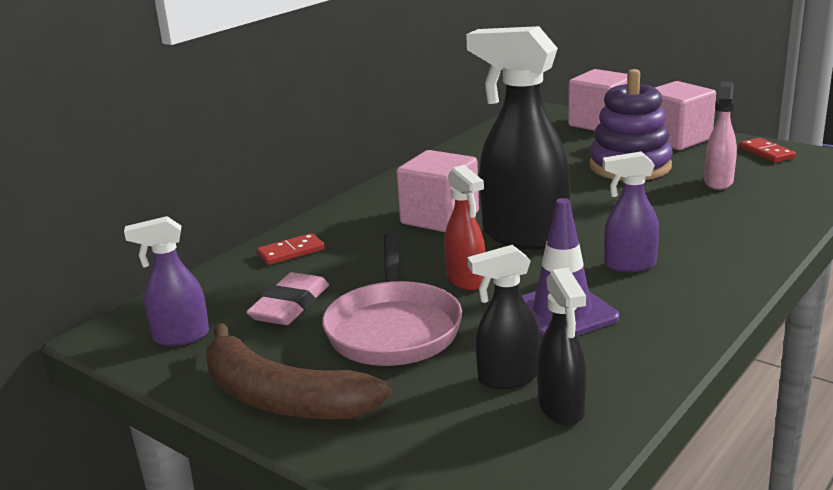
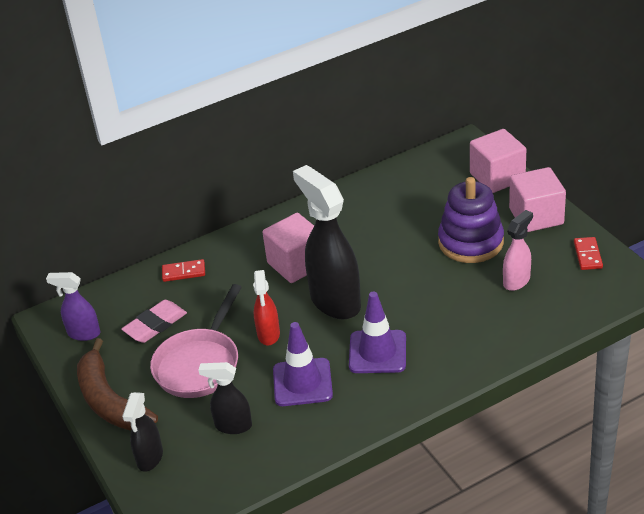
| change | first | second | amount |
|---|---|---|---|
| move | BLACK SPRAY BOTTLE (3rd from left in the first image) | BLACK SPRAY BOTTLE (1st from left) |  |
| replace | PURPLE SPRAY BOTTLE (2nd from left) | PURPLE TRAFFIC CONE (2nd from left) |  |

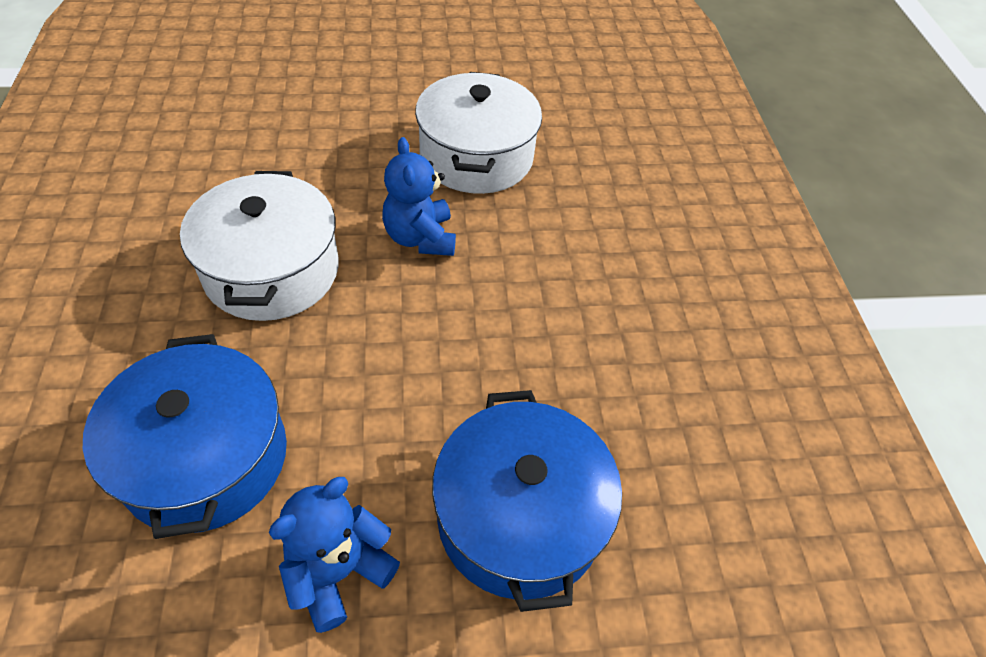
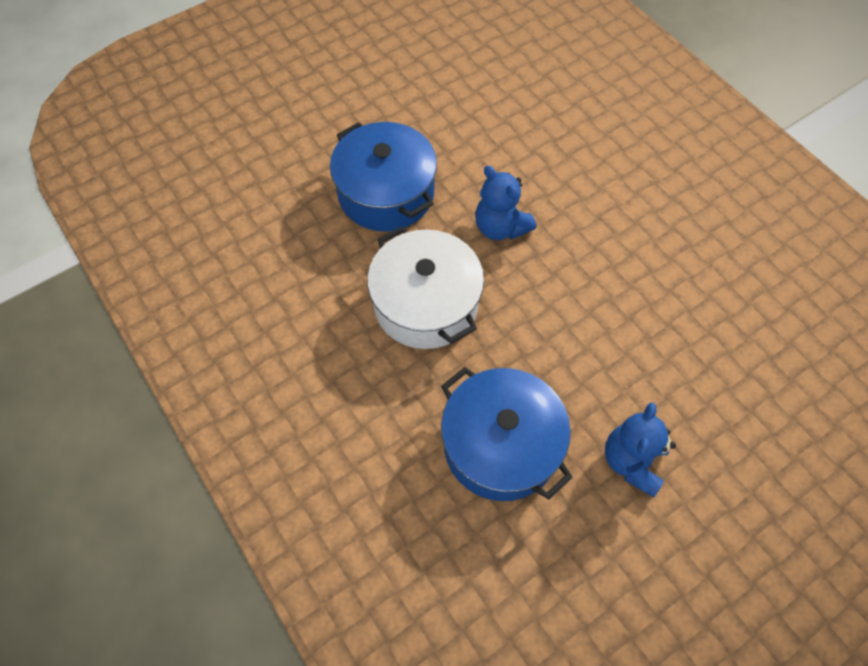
| change | first | second | amount |
|---|---|---|---|
| delete | WHITE POT (2nd from left) |  |  |
| move | BLUE POT (2nd from left in the first image) | BLUE POT (1st from left) |  |

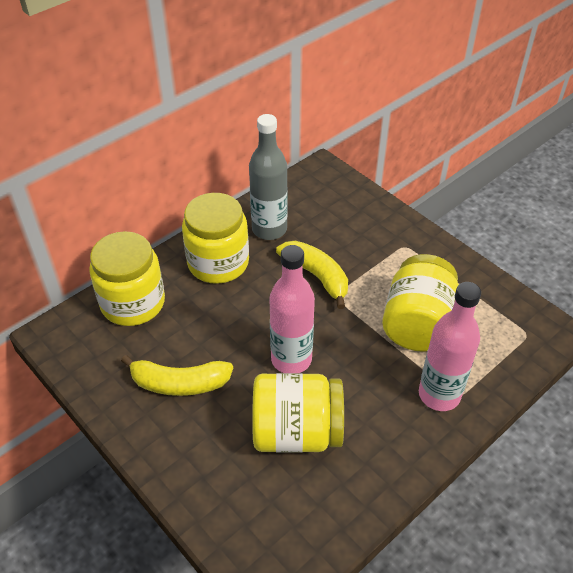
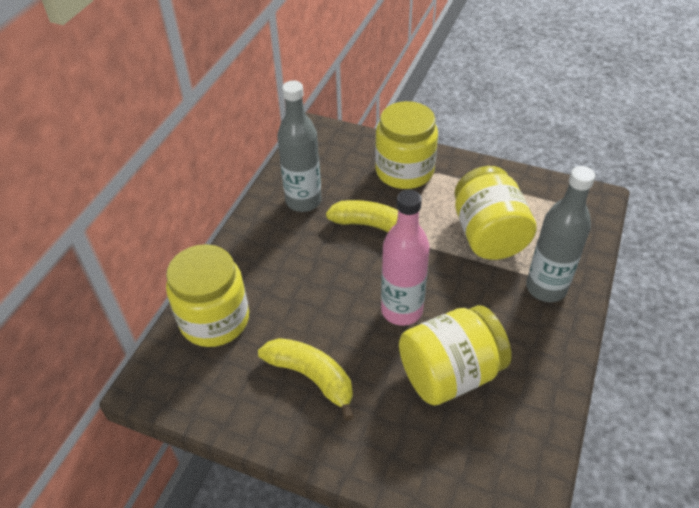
| change | first | second | amount |
|---|---|---|---|
| rotate | YELLOW BANANA (1st from left) |  | 120 degrees counterclockwise |
| move | YELLOW JAR (2nd from left) |  |  |
| recolor | PINK BOTTLE (2nd from left) | GREY BOTTLE (2nd from left) |  |

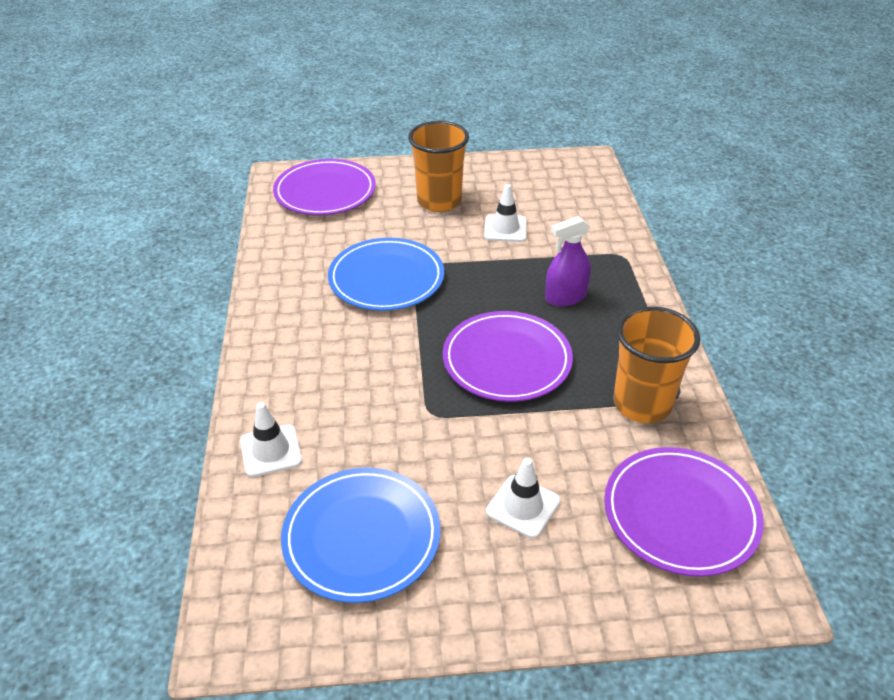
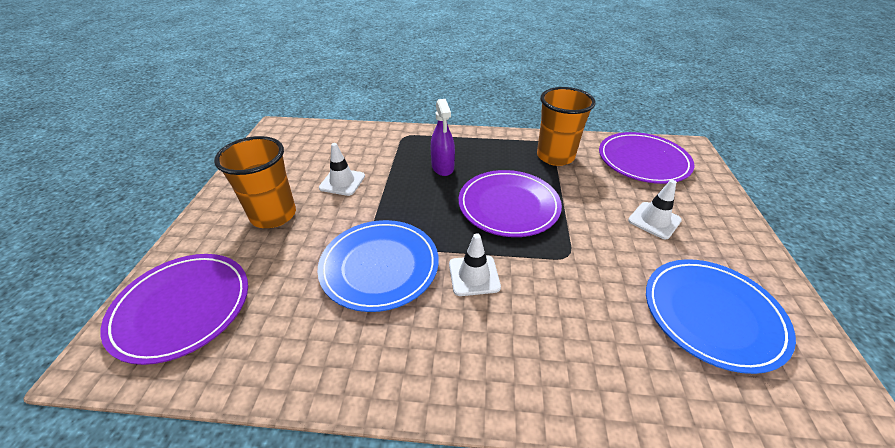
| change | first | second | amount |
|---|---|---|---|
| move | WHITE TRAFFIC CONE (1st from left in the first image) | WHITE TRAFFIC CONE (2nd from left) |  |

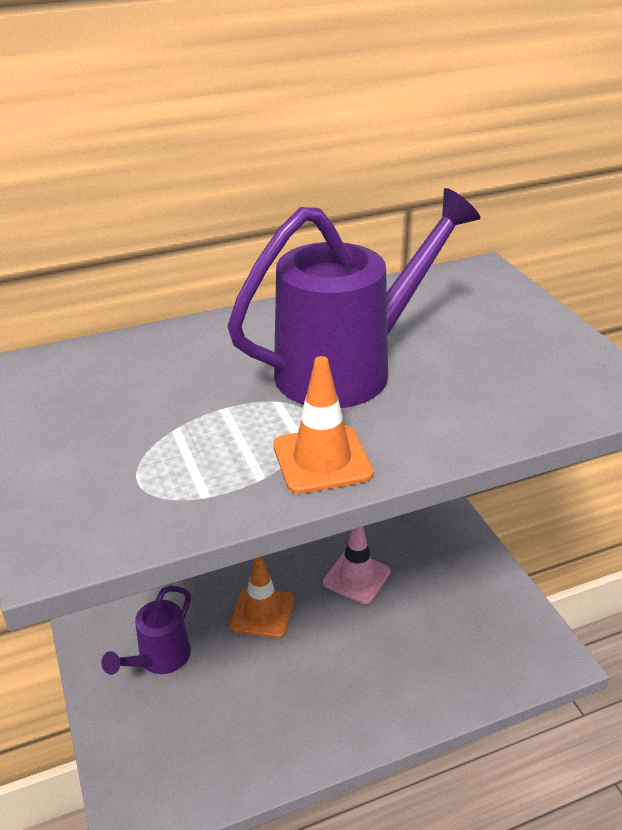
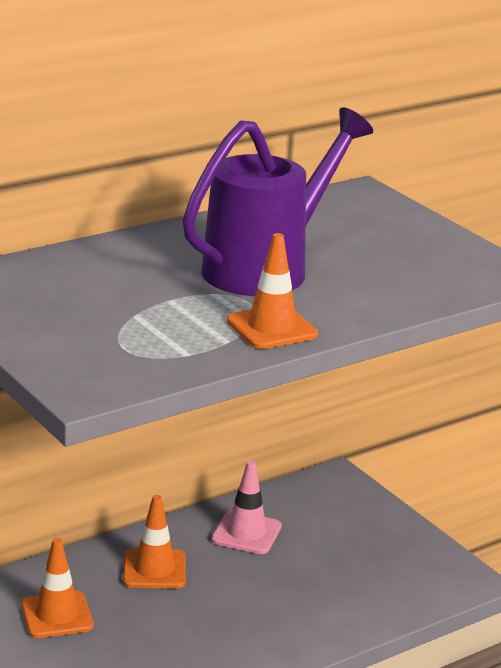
| change | first | second | amount |
|---|---|---|---|
| replace | PURPLE WATERING CAN (1st from left) | ORANGE TRAFFIC CONE (1st from left) |  |

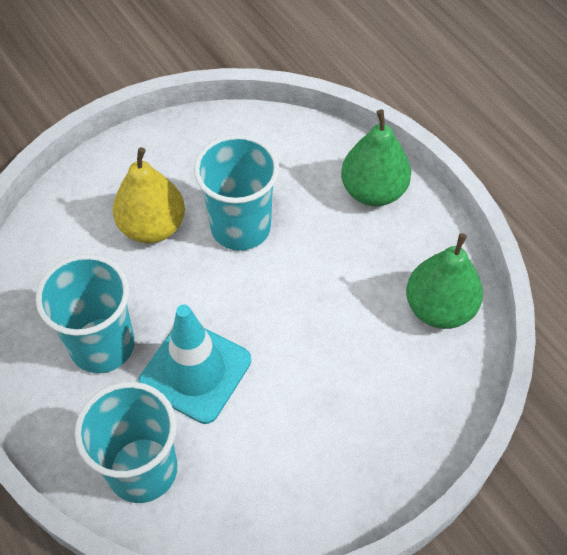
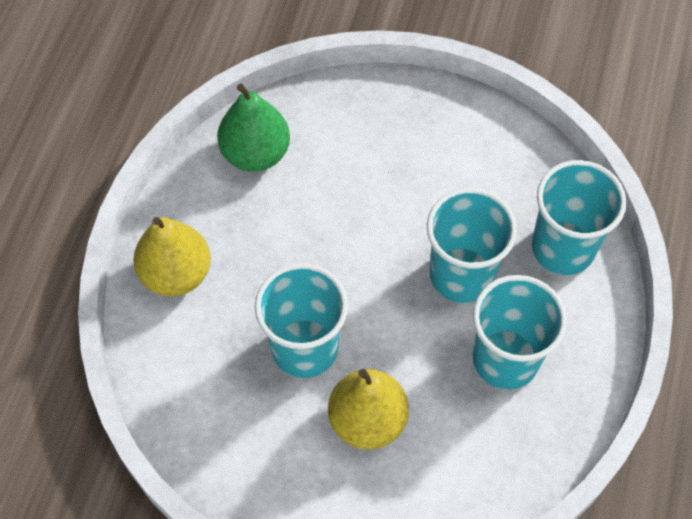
| change | first | second | amount |
|---|---|---|---|
| replace | TURQUOISE TRAFFIC CONE | TURQUOISE CUP (2nd from left) |  |
| recolor | GREEN PEAR (1st from left) | YELLOW PEAR (1st from left) |  |

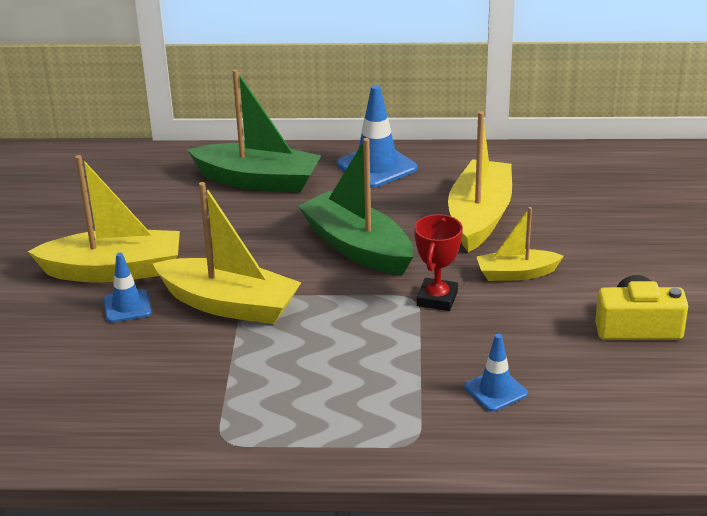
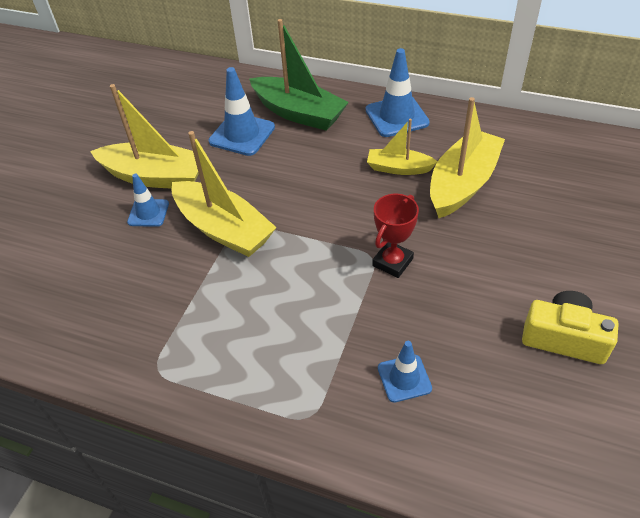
| change | first | second | amount |
|---|---|---|---|
| delete | GREEN BOAT (2nd from left) |  |  |
| move | YELLOW BOAT (4th from left in the first image) | YELLOW BOAT (3rd from left) |  |
| insert |  | BLUE TRAFFIC CONE (2nd from left) |  |

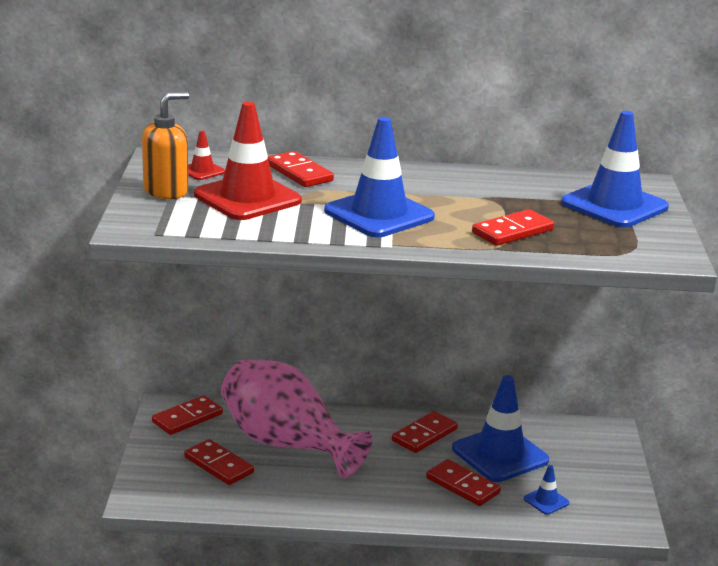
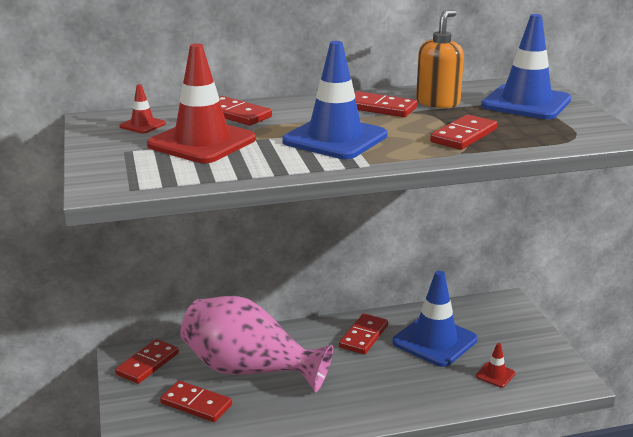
| change | first | second | amount |
|---|---|---|---|
| move | ORANGE SOAP DISPENSER |  |  |
| move | RED DOMINO (5th from left) |  |  |
| recolor | BLUE TRAFFIC CONE (3rd from left) | RED TRAFFIC CONE (3rd from left) |  |

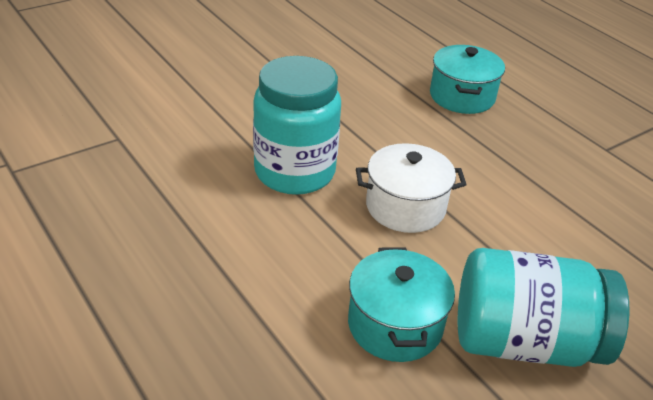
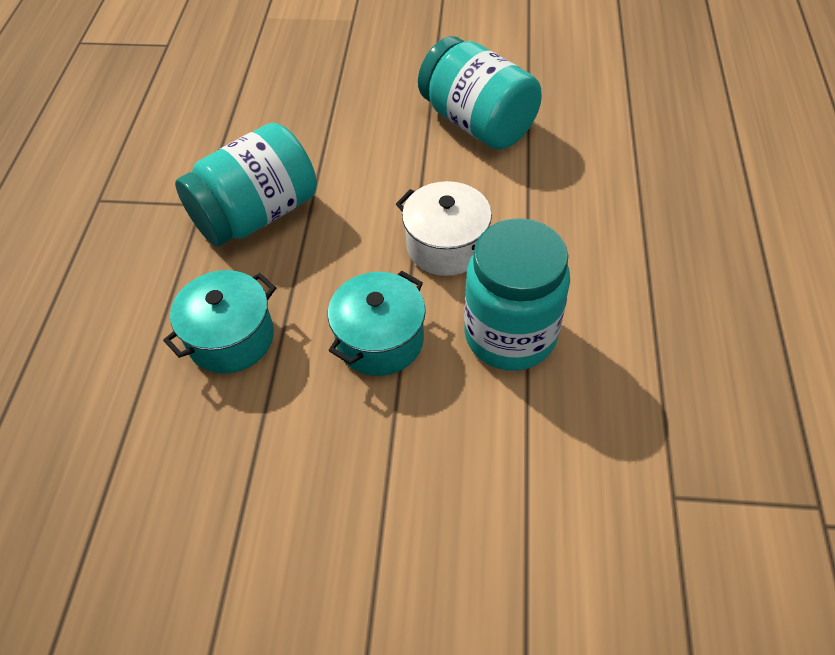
| change | first | second | amount |
|---|---|---|---|
| move | TURQUOISE POT (1st from left in the first image) | TURQUOISE POT (2nd from left) |  |
| insert |  | TURQUOISE JAR (1st from left) |  |

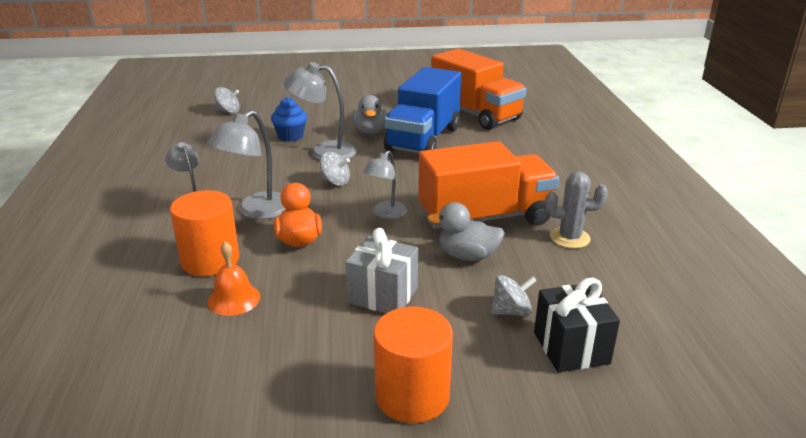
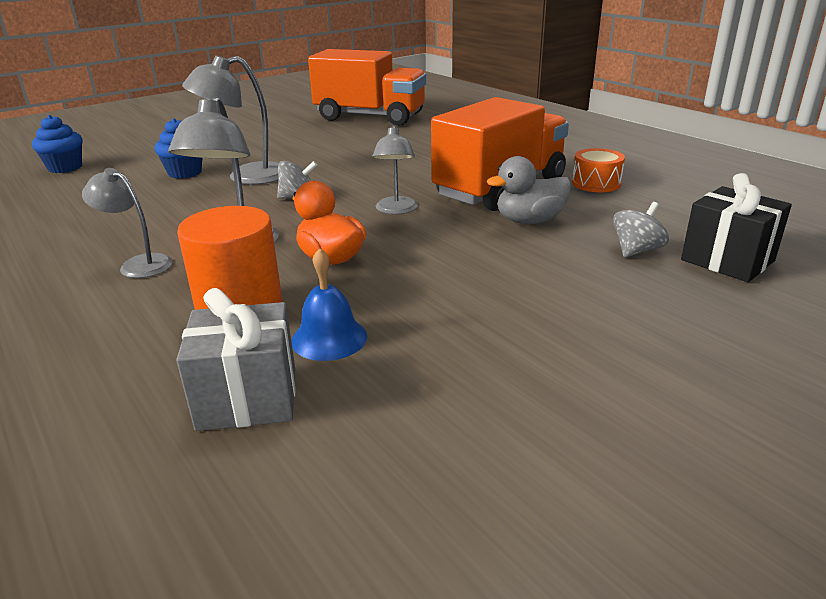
| change | first | second | amount |
|---|---|---|---|
| recolor | ORANGE BELL | BLUE BELL |  |
| replace | GREY SPINNING TOP (1st from left) | BLUE CUPCAKE (1st from left) |  |
| move | GREY GIFT |  |  |
| delete | GREY DUCK (1st from left) |  |  |
| delete | ORANGE CYLINDER (2nd from left) |  |  |
| delete | BLUE TRUCK |  |  |
| replace | GREY CACTUS | ORANGE DRUM |  |

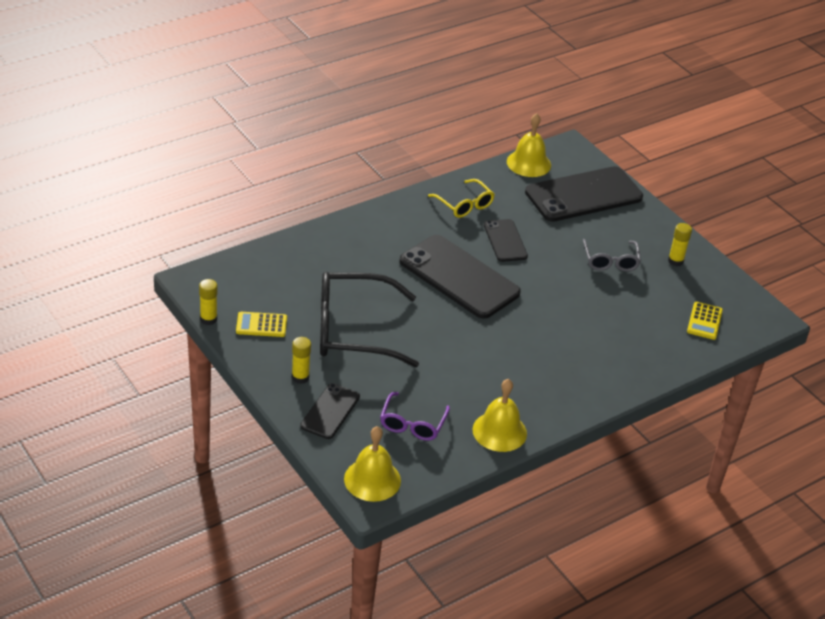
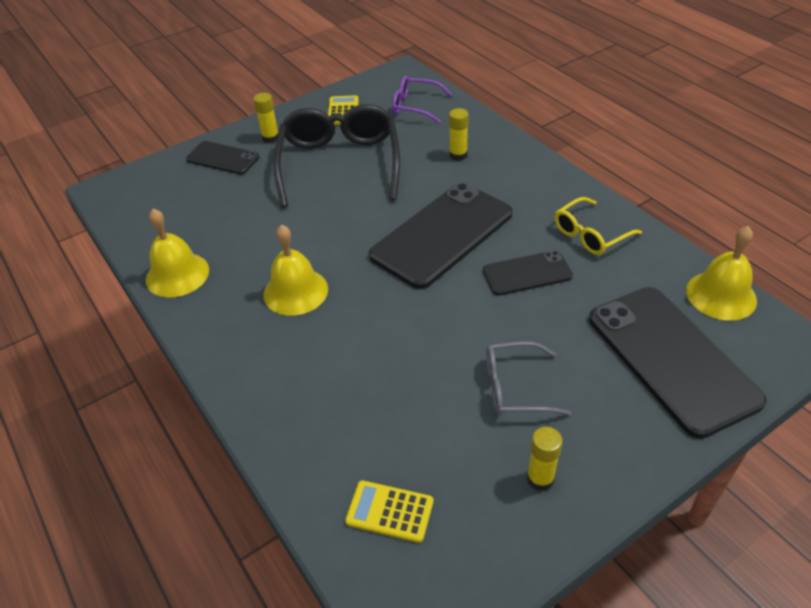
| change | first | second | amount |
|---|---|---|---|
| move | YELLOW GLUE STICK (1st from left in the first image) | YELLOW GLUE STICK (2nd from left) |  |
| move | YELLOW BELL (1st from left in the first image) | YELLOW BELL (2nd from left) |  |
| move | PURPLE GLASSES |  |  |

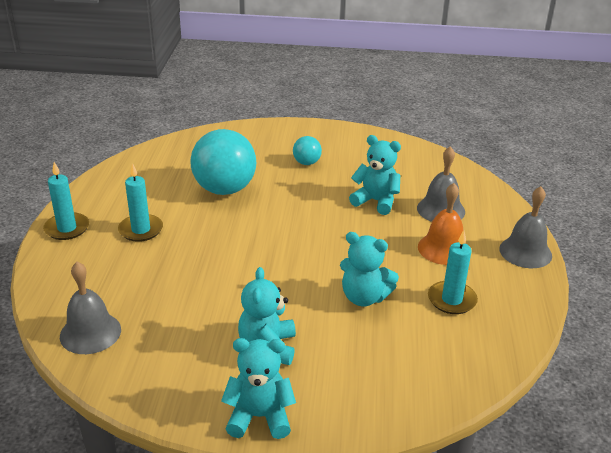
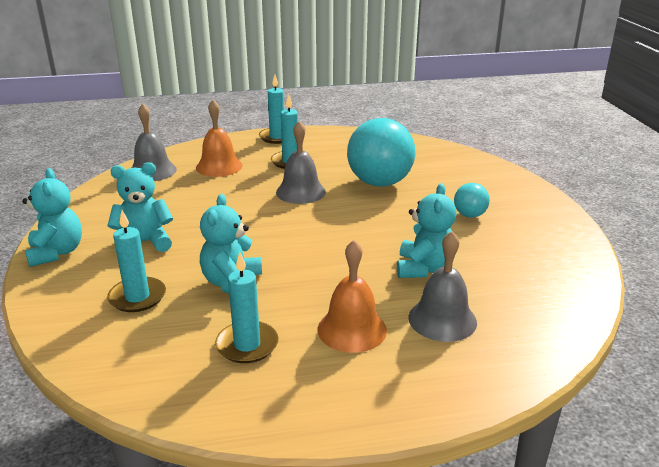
| change | first | second | amount |
|---|---|---|---|
| move | GREY BELL (3rd from left in the first image) | GREY BELL (2nd from left) |  |
| insert |  | TURQUOISE CANDLE (1st from left) |  |
| insert |  | ORANGE BELL (1st from left) |  |

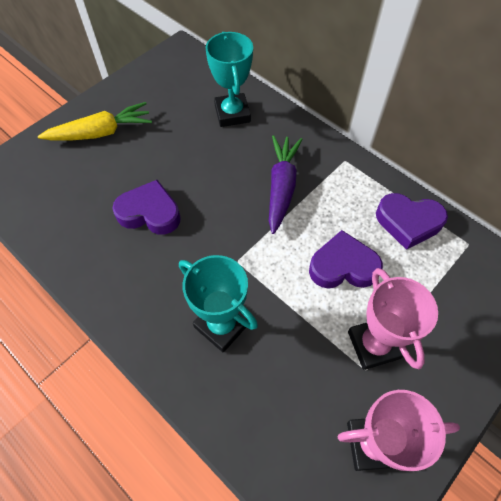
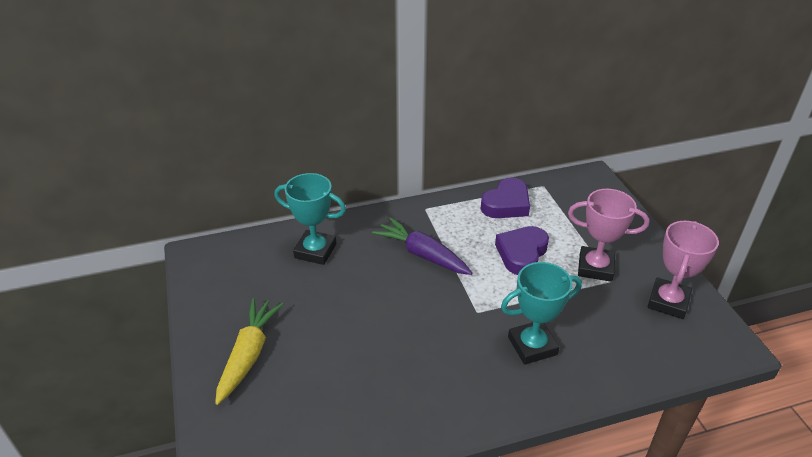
| change | first | second | amount |
|---|---|---|---|
| delete | PURPLE HEART (1st from left) |  |  |

